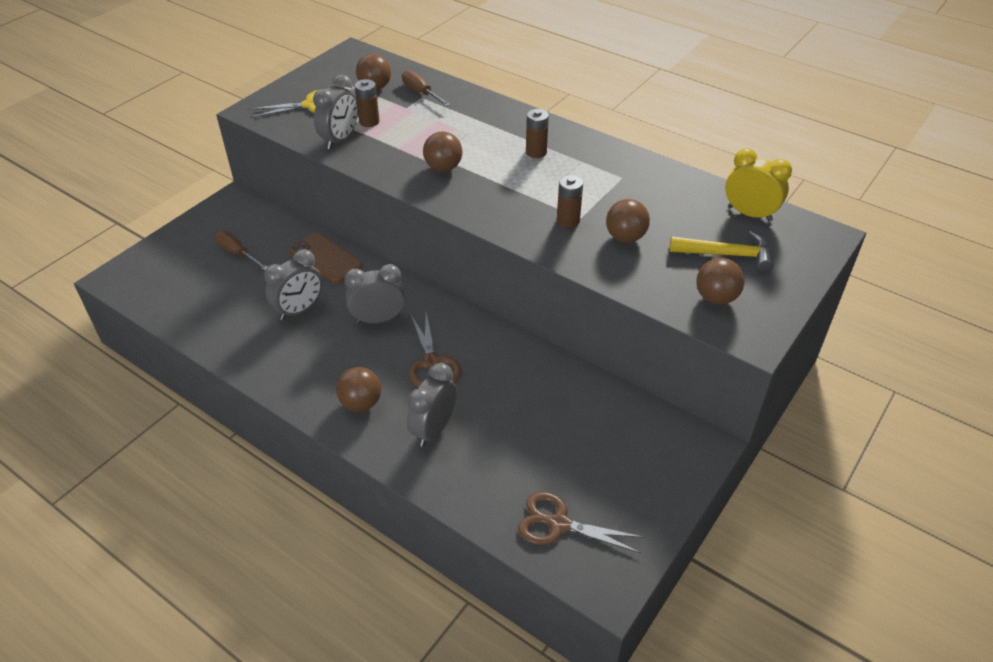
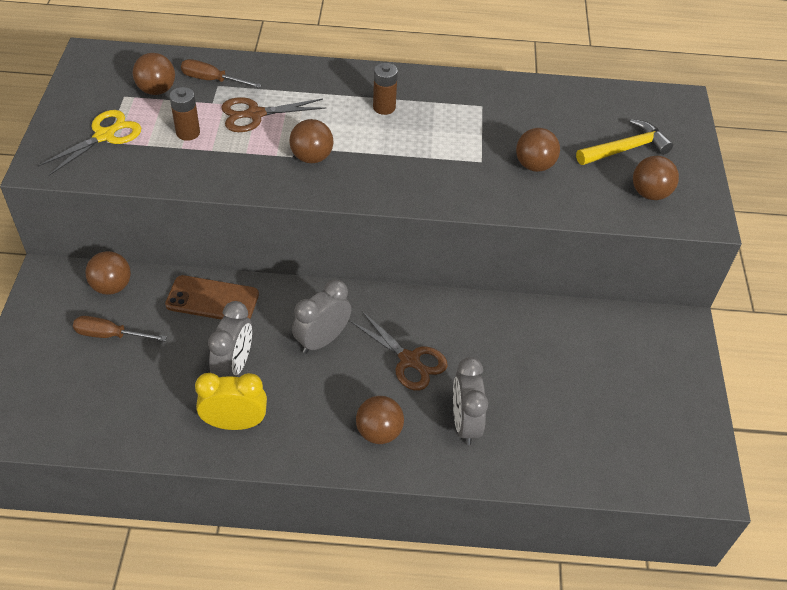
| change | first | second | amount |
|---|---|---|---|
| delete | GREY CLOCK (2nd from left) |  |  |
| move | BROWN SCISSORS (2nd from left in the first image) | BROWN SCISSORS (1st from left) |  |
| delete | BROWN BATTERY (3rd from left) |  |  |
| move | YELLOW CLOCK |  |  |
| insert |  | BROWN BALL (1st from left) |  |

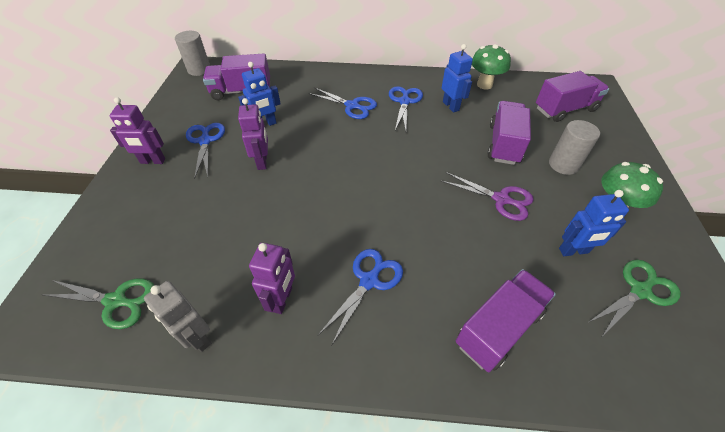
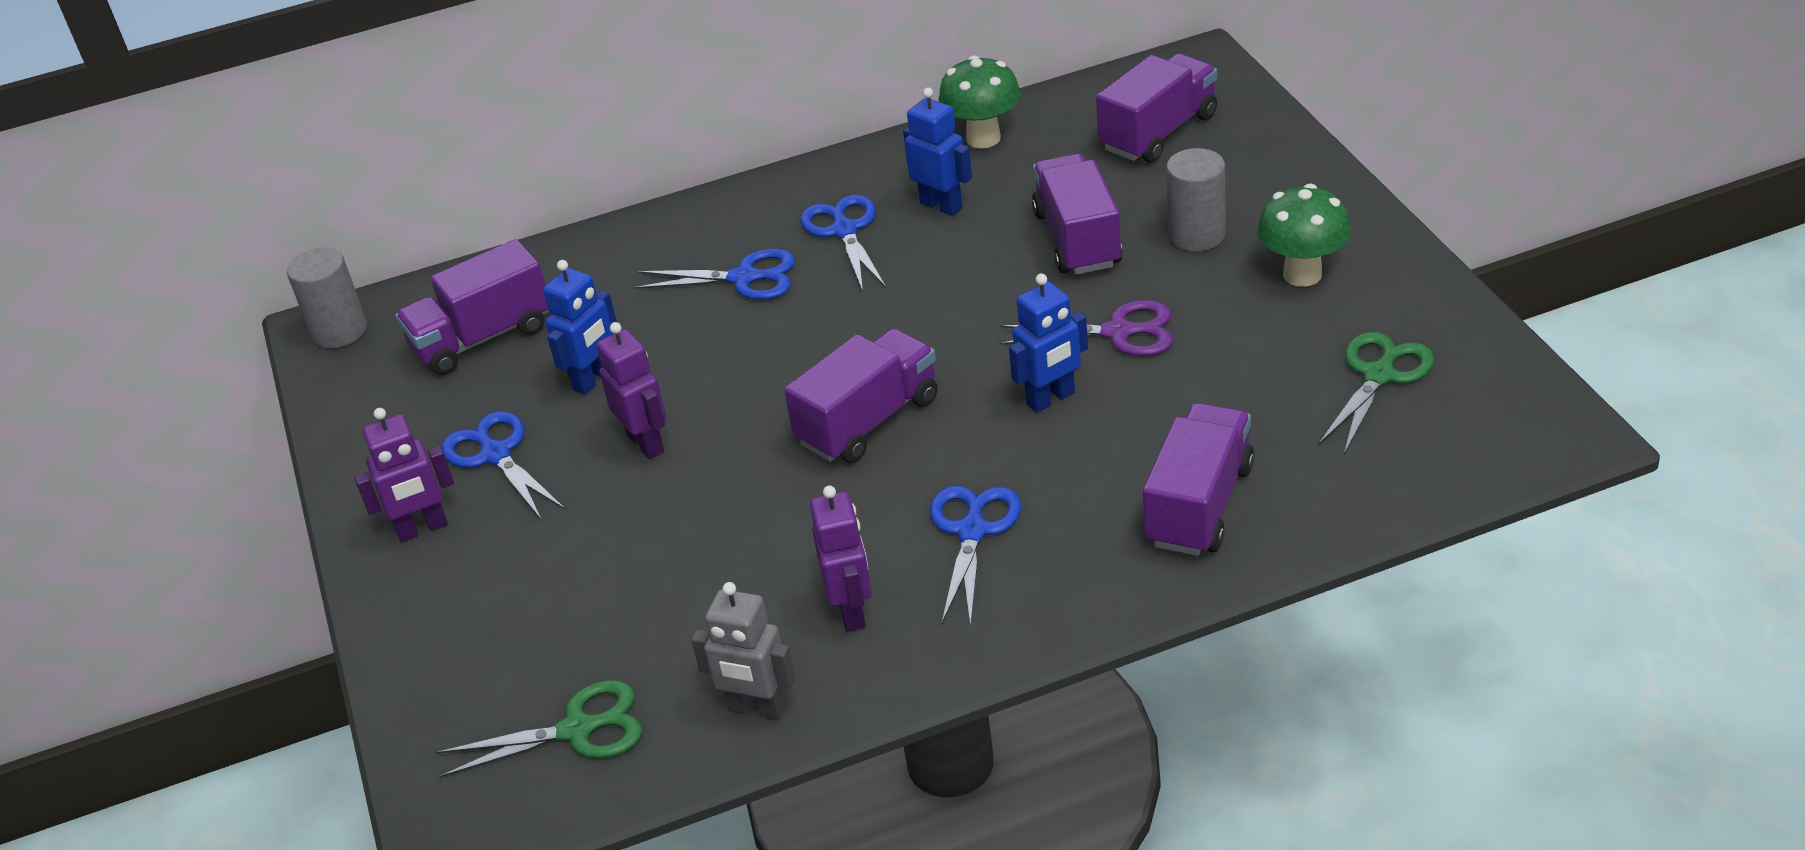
| change | first | second | amount |
|---|---|---|---|
| move | BLUE ROBOT (3rd from left) |  |  |
| insert |  | PURPLE TRUCK (2nd from left) |  |

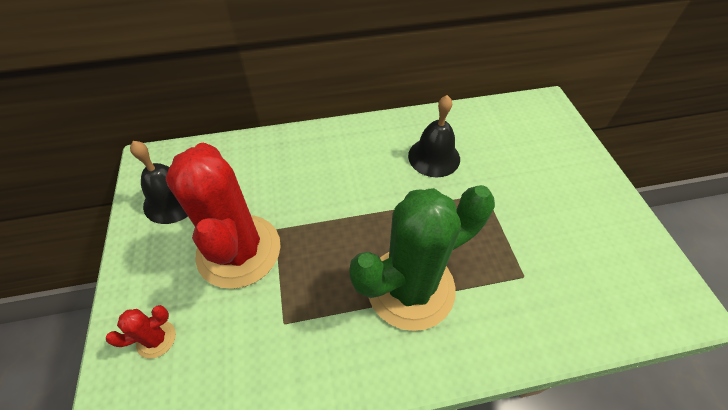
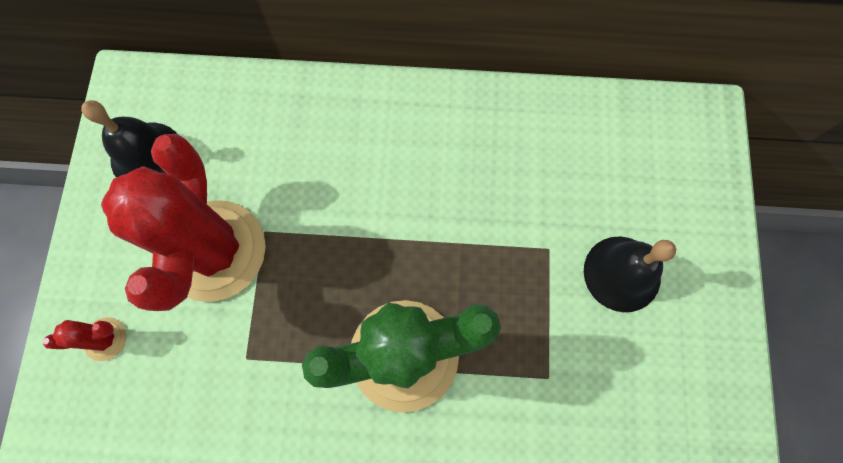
| change | first | second | amount |
|---|---|---|---|
| move | BLACK BELL (2nd from left) |  |  |

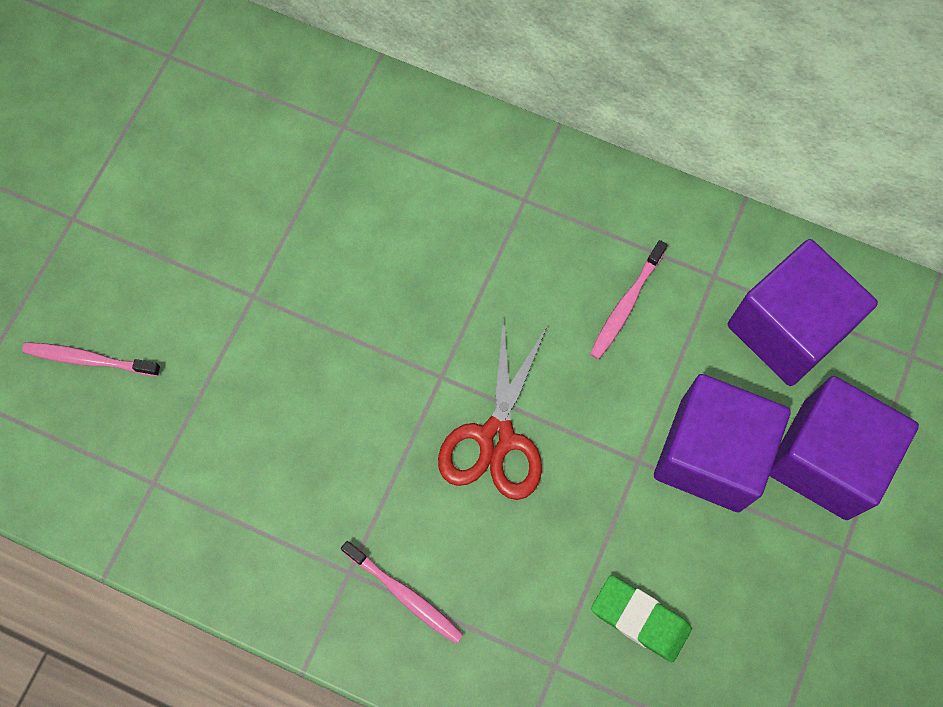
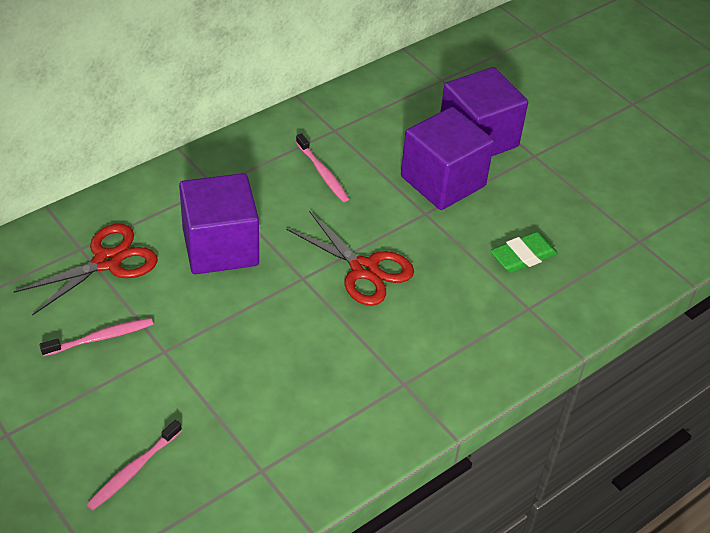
| change | first | second | amount |
|---|---|---|---|
| move | PINK TOOTHBRUSH (2nd from left in the first image) | PINK TOOTHBRUSH (1st from left) |  |
| move | PURPLE CUBE (2nd from left in the first image) | PURPLE CUBE (1st from left) |  |
| insert |  | RED SCISSORS (1st from left) |  |

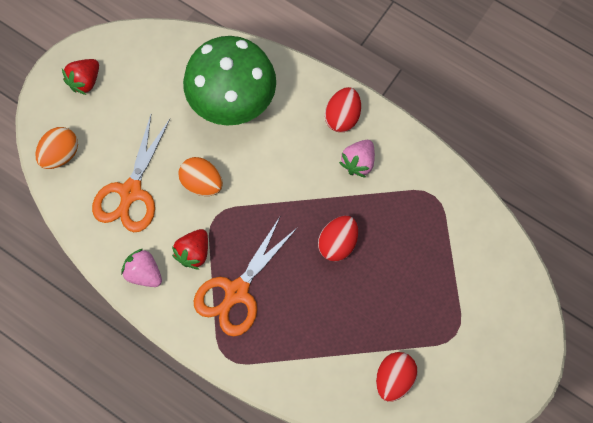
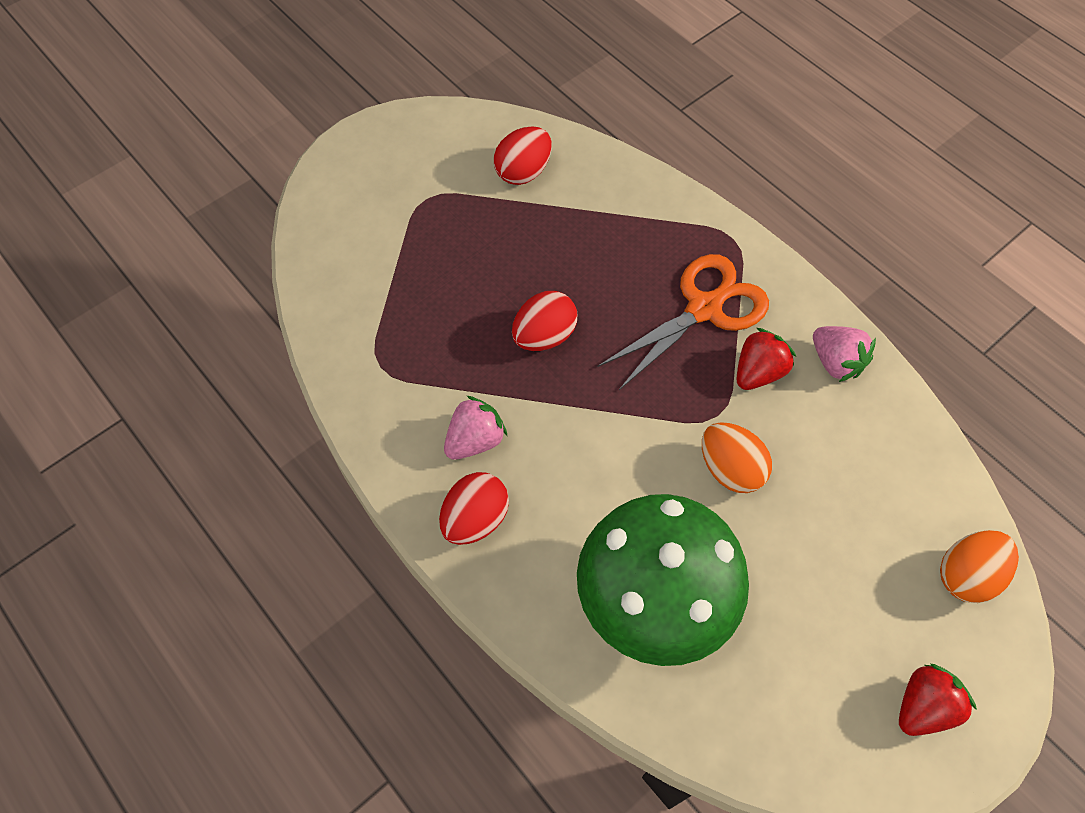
| change | first | second | amount |
|---|---|---|---|
| delete | ORANGE SCISSORS (1st from left) |  |  |

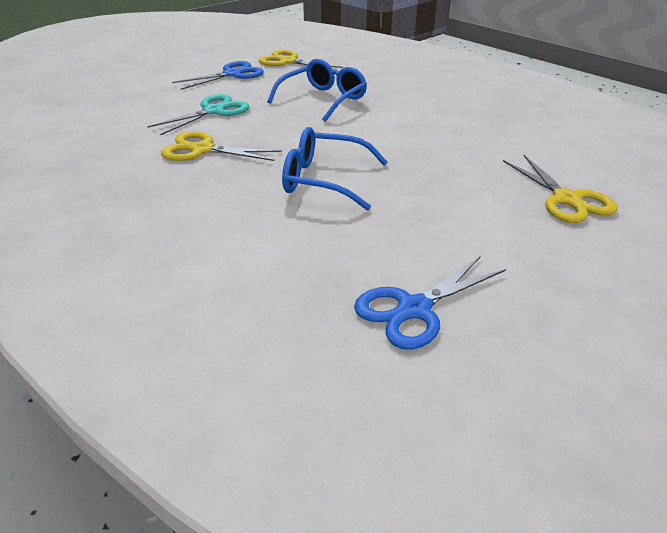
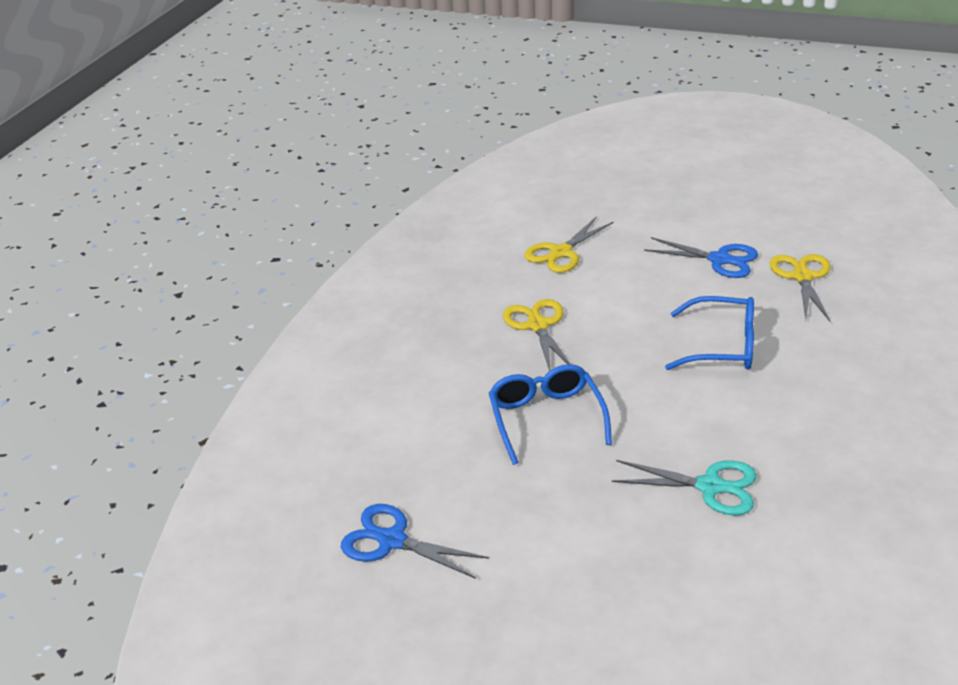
| change | first | second | amount |
|---|---|---|---|
| move | TURQUOISE SCISSORS |  |  |
| move | YELLOW SCISSORS (3rd from left in the first image) | YELLOW SCISSORS (2nd from left) |  |

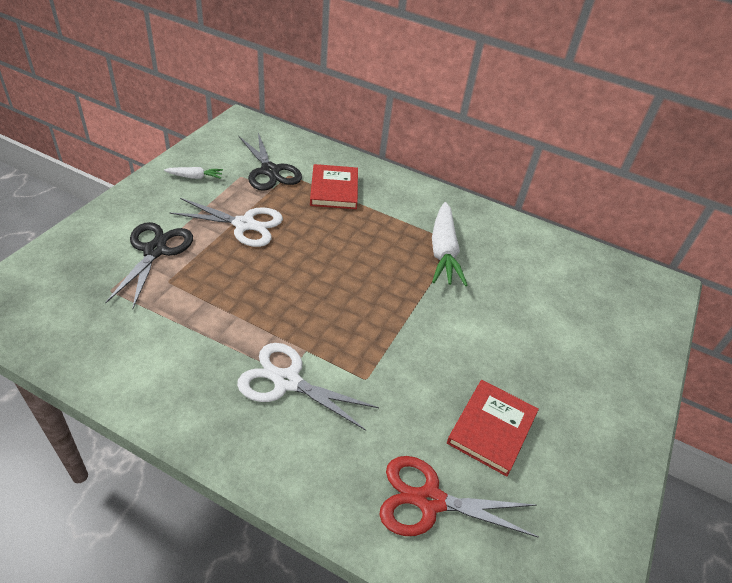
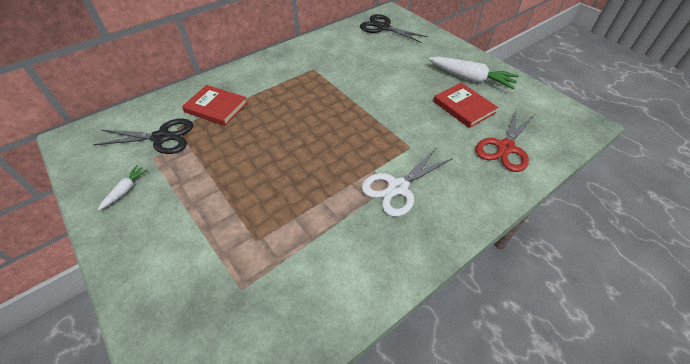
| change | first | second | amount |
|---|---|---|---|
| move | BLACK SCISSORS (1st from left in the first image) | BLACK SCISSORS (2nd from left) |  |
| delete | WHITE SCISSORS (1st from left) |  |  |
| move | WHITE CARROT (2nd from left) |  |  |

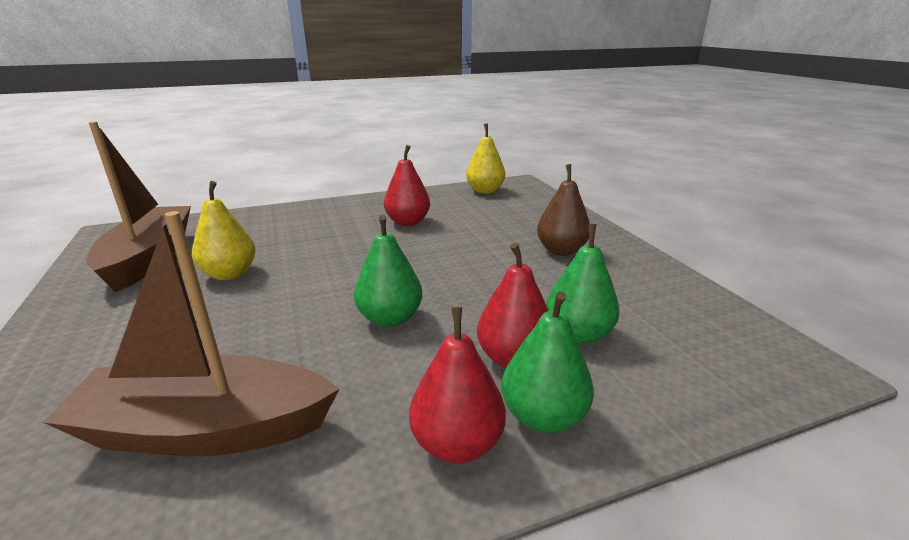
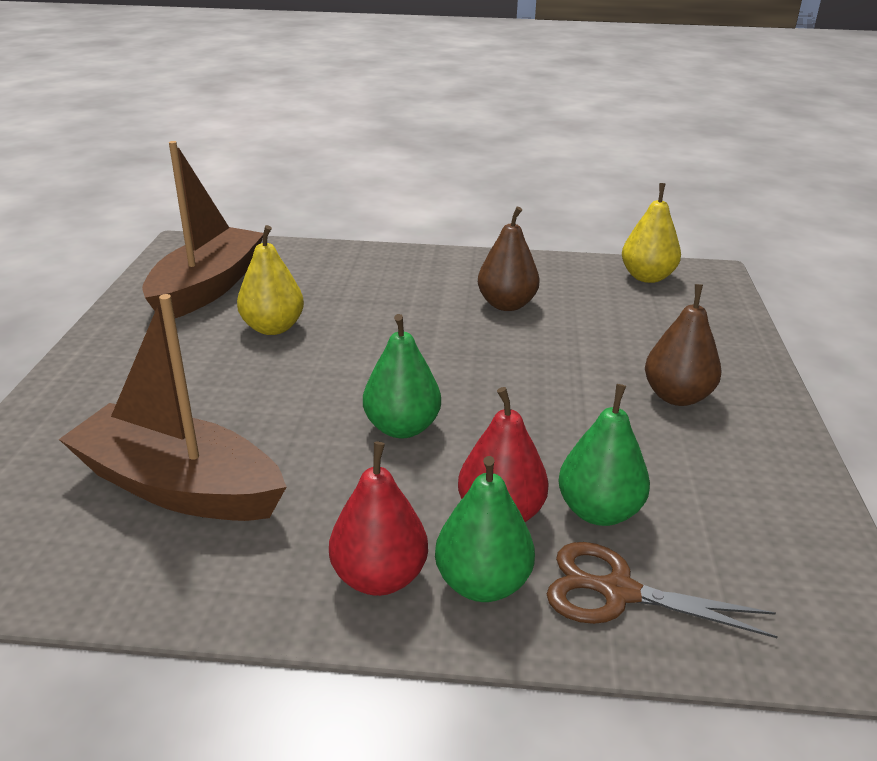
| change | first | second | amount |
|---|---|---|---|
| recolor | RED PEAR (1st from left) | BROWN PEAR (1st from left) |  |
| insert |  | BROWN SCISSORS |  |

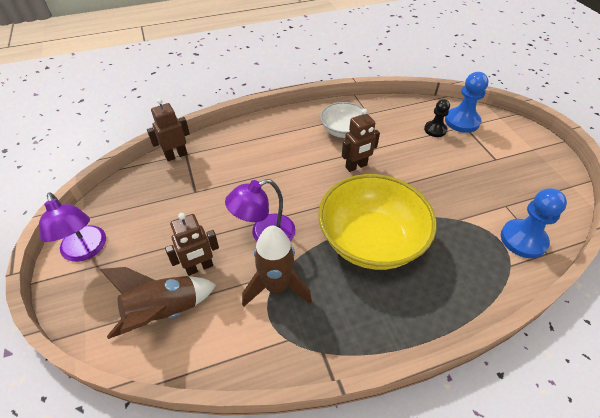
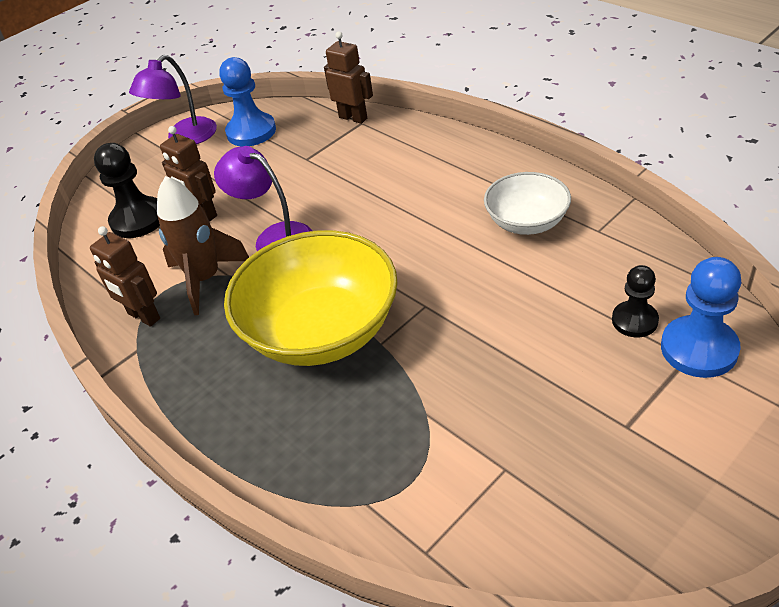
| change | first | second | amount |
|---|---|---|---|
| replace | BROWN ROCKET (1st from left) | BLACK PAWN (1st from left) |  |
| move | BROWN ROBOT (3rd from left in the first image) | BROWN ROBOT (1st from left) |  |
| move | BLUE PAWN (2nd from left in the first image) | BLUE PAWN (1st from left) |  |

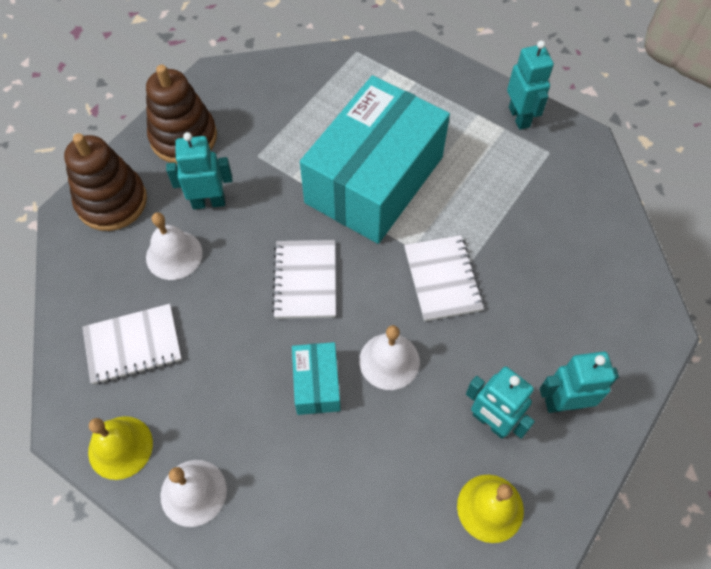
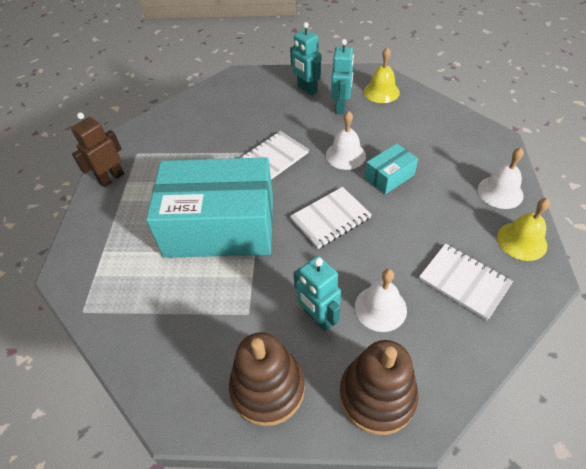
| change | first | second | amount |
|---|---|---|---|
| recolor | TURQUOISE ROBOT (3rd from left) | BROWN ROBOT |  |

